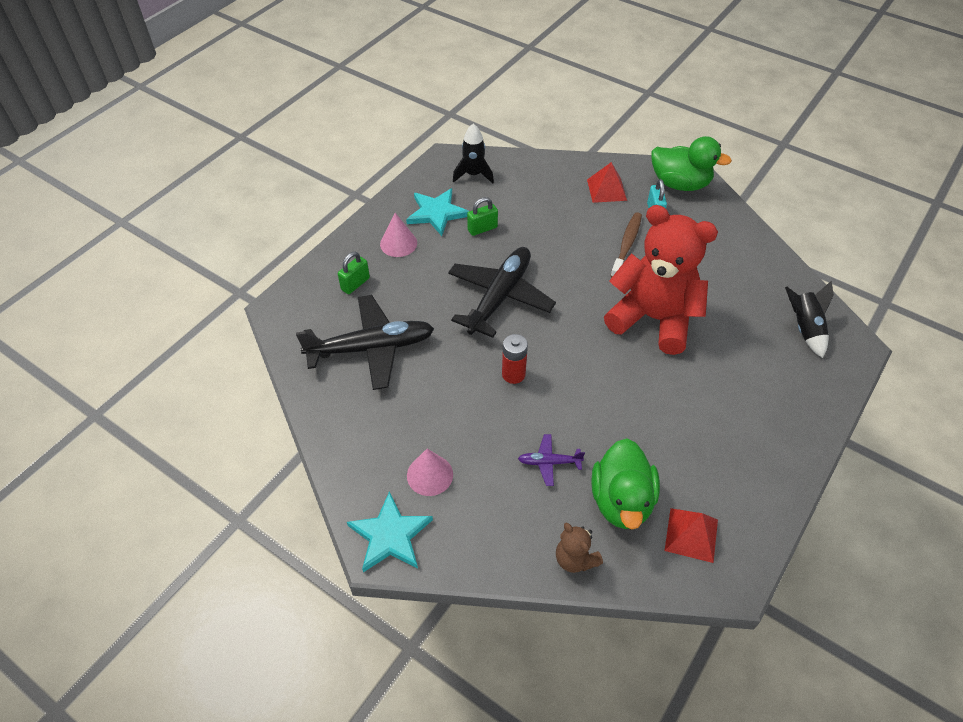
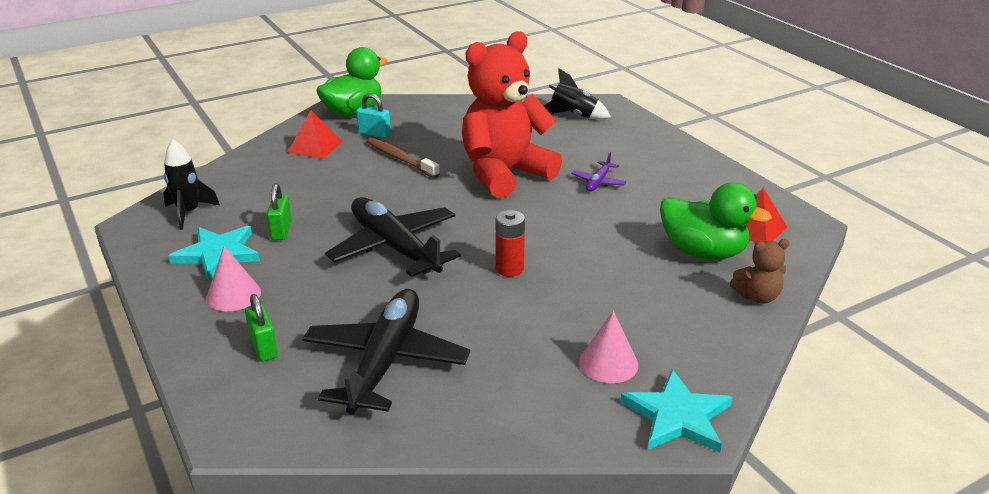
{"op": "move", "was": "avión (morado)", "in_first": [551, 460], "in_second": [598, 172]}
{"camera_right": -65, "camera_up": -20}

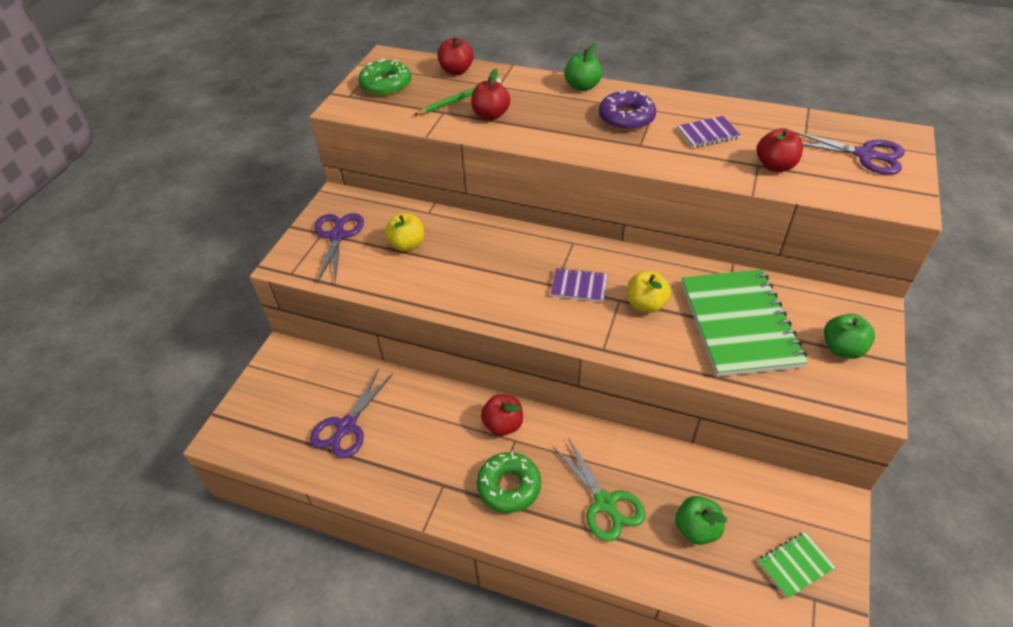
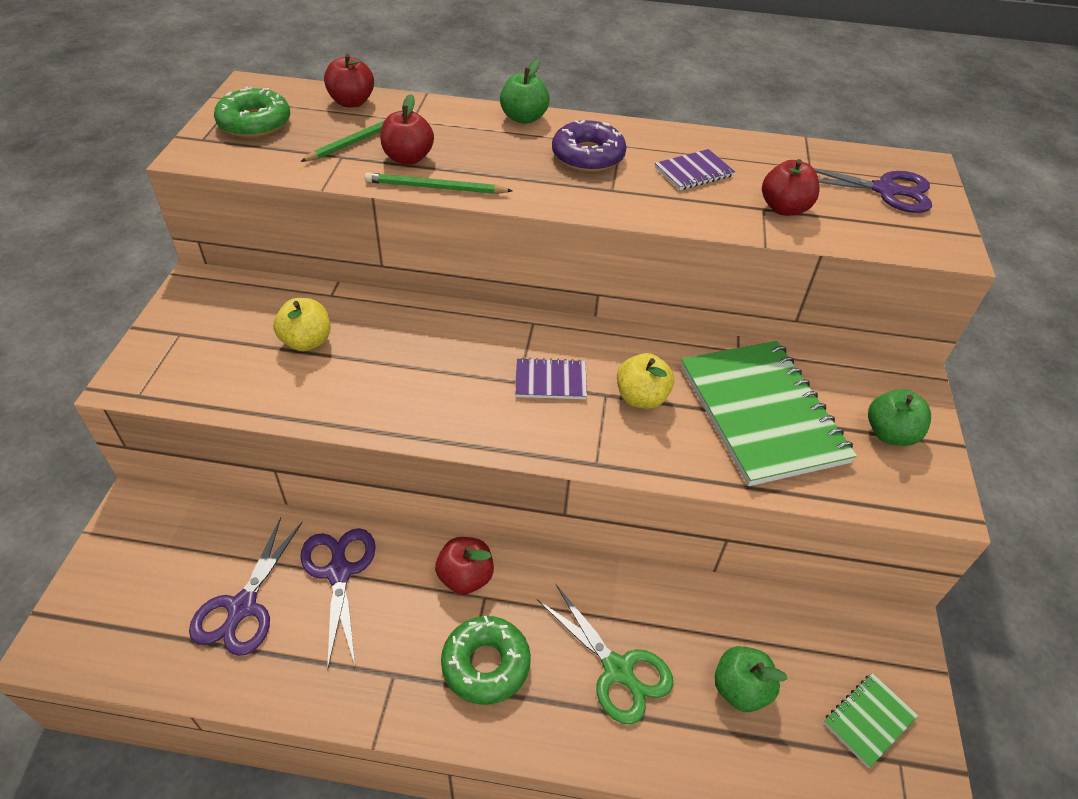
{"op": "move", "was": "tijeras (morado)", "in_first": [339, 248], "in_second": [338, 599]}
{"op": "insert", "now": "lápiz (verde)", "in_second": [438, 183]}
{"camera_right": -15, "camera_up": 0}

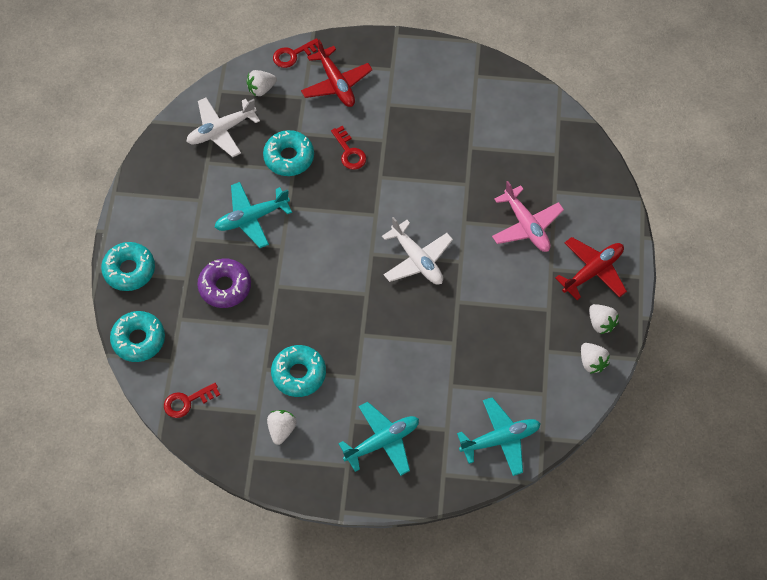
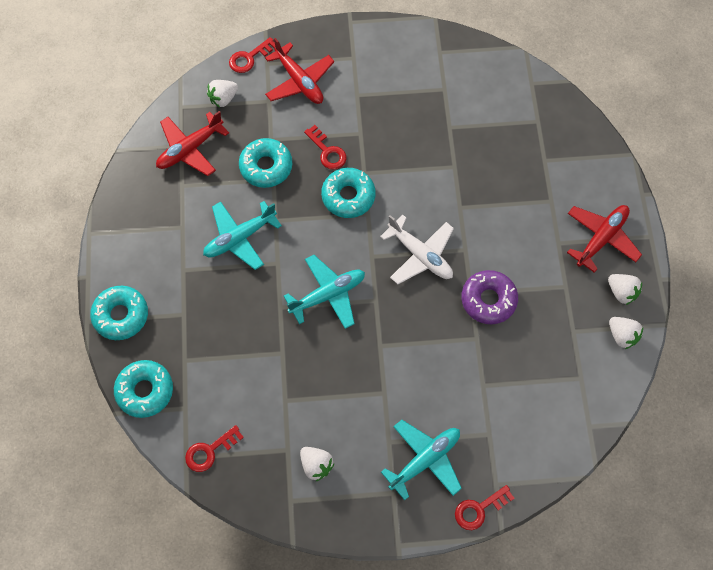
{"op": "recolor", "was": "avión (blanco)", "now": "avión (rojo)", "in_first": [223, 127], "in_second": [192, 143]}
{"op": "move", "was": "rosquilla (morado)", "in_first": [224, 283], "in_second": [489, 297]}
{"op": "rotate", "was": "fresa (blanco)", "in_first": [281, 427], "in_second": [317, 464], "clockwise": 135}
{"op": "move", "was": "rosquilla (turquesa)", "in_first": [298, 371], "in_second": [348, 193]}
{"op": "move", "was": "avión (turquesa)", "in_first": [499, 436], "in_second": [324, 292]}
{"op": "delete", "was": "avión (rosa)", "in_first": [528, 216]}
{"op": "insert", "now": "llave (rojo)", "in_second": [485, 507]}
{"camera_right": -10, "camera_up": 5}

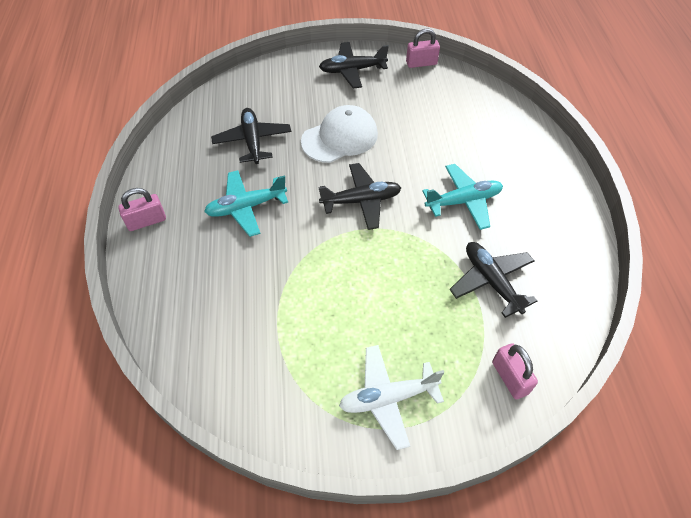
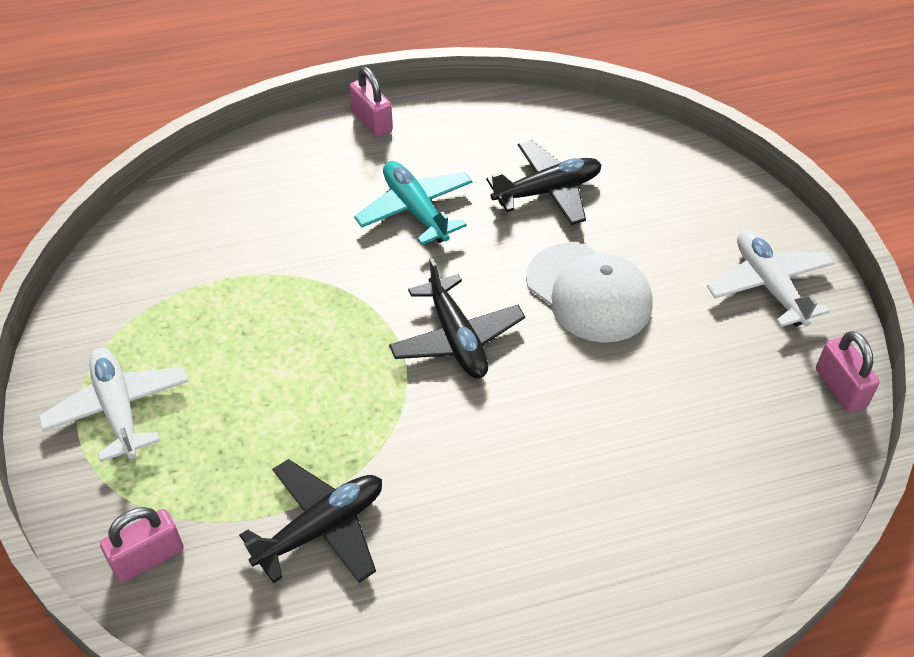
{"op": "recolor", "was": "avión (negro)", "now": "avión (blanco)", "in_first": [354, 65], "in_second": [770, 278]}
{"op": "delete", "was": "avión (turquesa)", "in_first": [462, 197]}
{"camera_right": 80, "camera_up": -5}

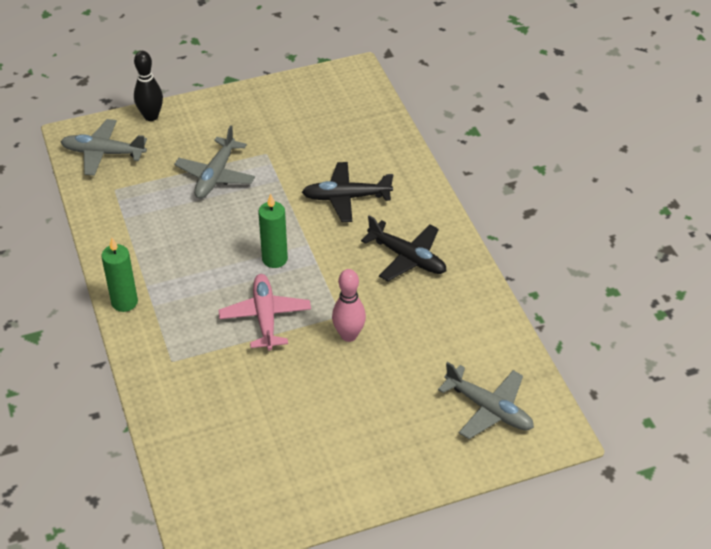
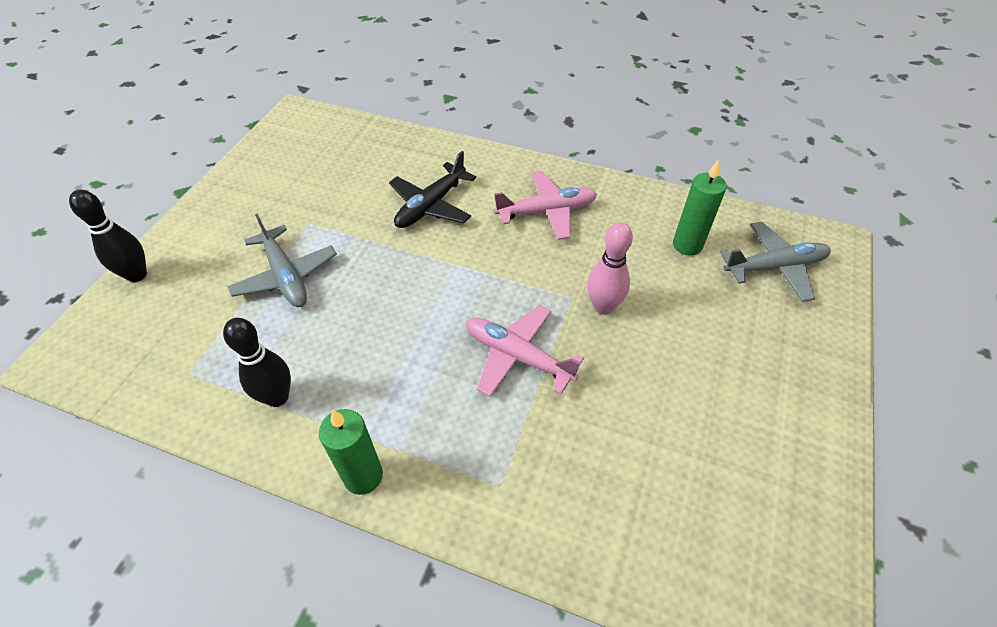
{"op": "delete", "was": "avión (gris)", "in_first": [104, 147]}
{"op": "move", "was": "vela (verde)", "in_first": [273, 231], "in_second": [700, 207]}
{"op": "recolor", "was": "avión (negro)", "now": "avión (rosa)", "in_first": [403, 248], "in_second": [545, 205]}
{"op": "insert", "now": "bolo (negro)", "in_second": [257, 362]}
{"camera_right": -50, "camera_up": 5}

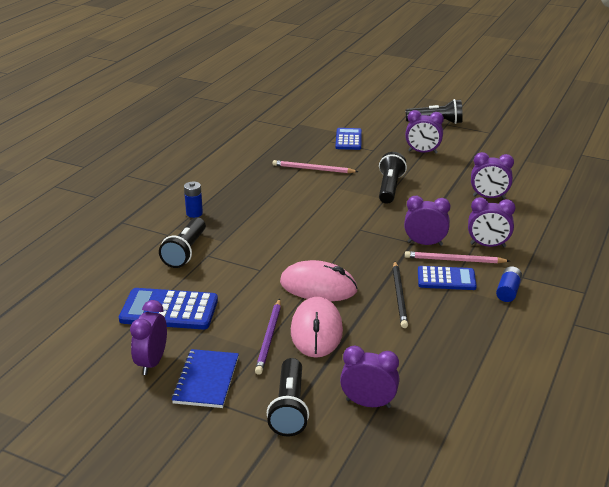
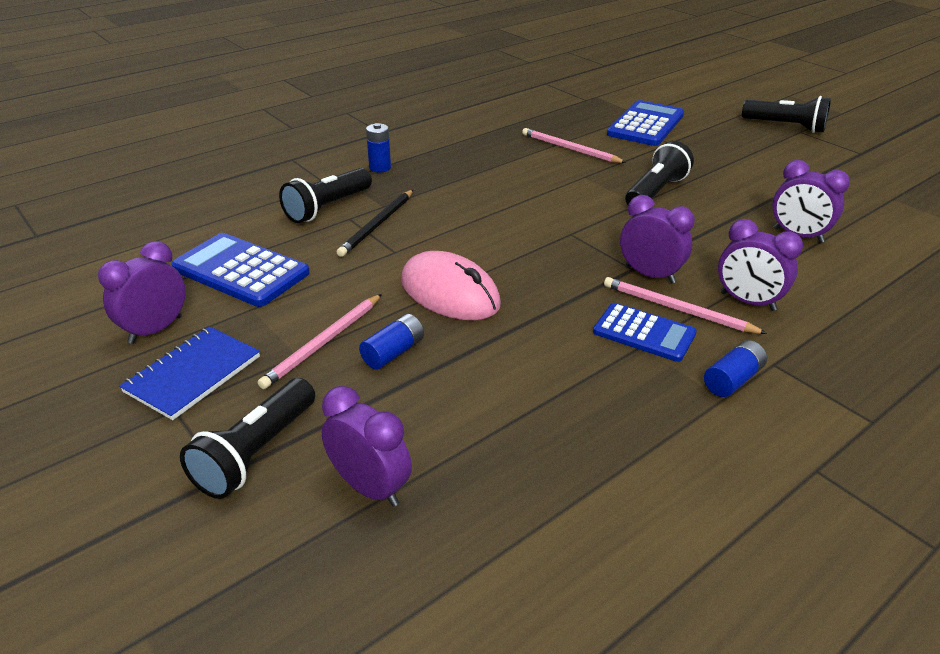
{"op": "recolor", "was": "lápiz (morado)", "now": "lápiz (rosa)", "in_first": [268, 337], "in_second": [320, 341]}
{"op": "replace", "was": "ratón (rosa)", "now": "pila (azul)", "in_first": [317, 327], "in_second": [391, 342]}
{"op": "resize", "was": "calculadora (azul)", "in_first": [348, 139], "in_second": [645, 123], "ratio": 1.51}
{"op": "move", "was": "lápiz (negro)", "in_first": [400, 294], "in_second": [375, 223]}
{"op": "delete", "was": "despertador (morado)", "in_first": [424, 132]}
{"camera_right": 25, "camera_up": 5}

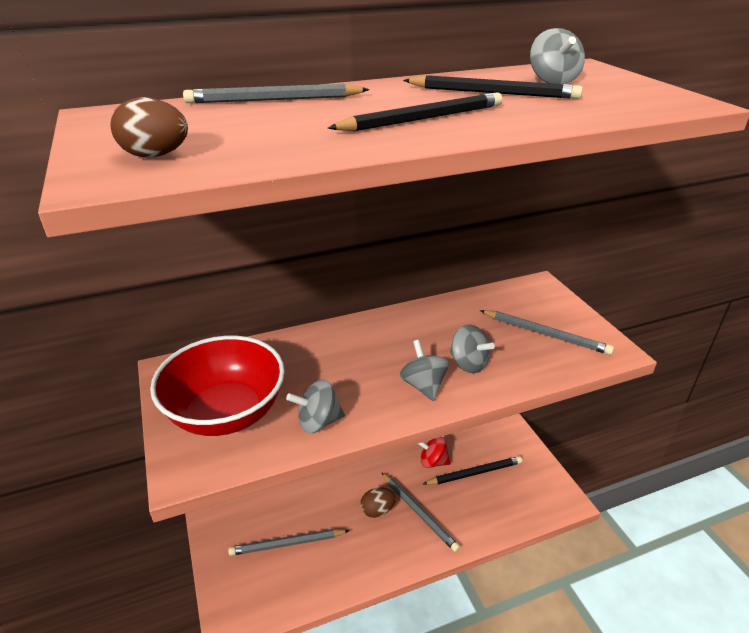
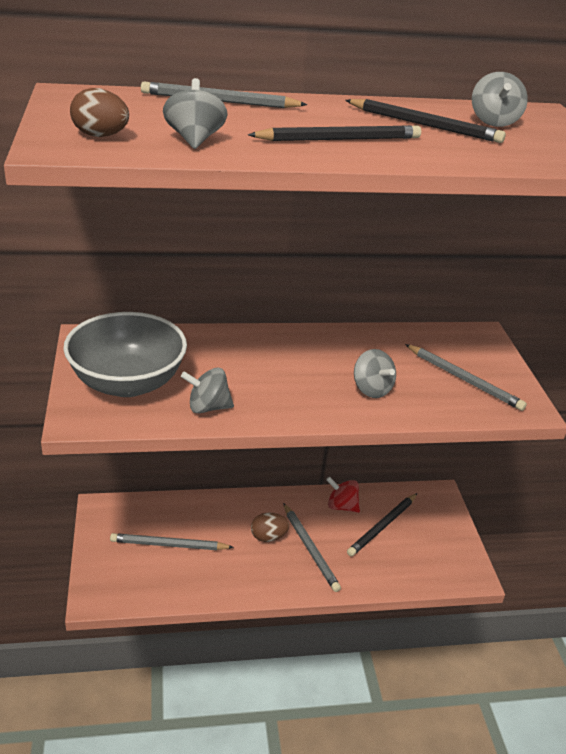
{"op": "recolor", "was": "cuenco (rojo)", "now": "cuenco (gris)", "in_first": [217, 386], "in_second": [125, 354]}
{"op": "move", "was": "peonza (gris)", "in_first": [424, 370], "in_second": [195, 113]}
{"op": "rotate", "was": "lápiz (negro)", "in_first": [472, 470], "in_second": [382, 524], "clockwise": 135}
{"camera_right": 10, "camera_up": 0}

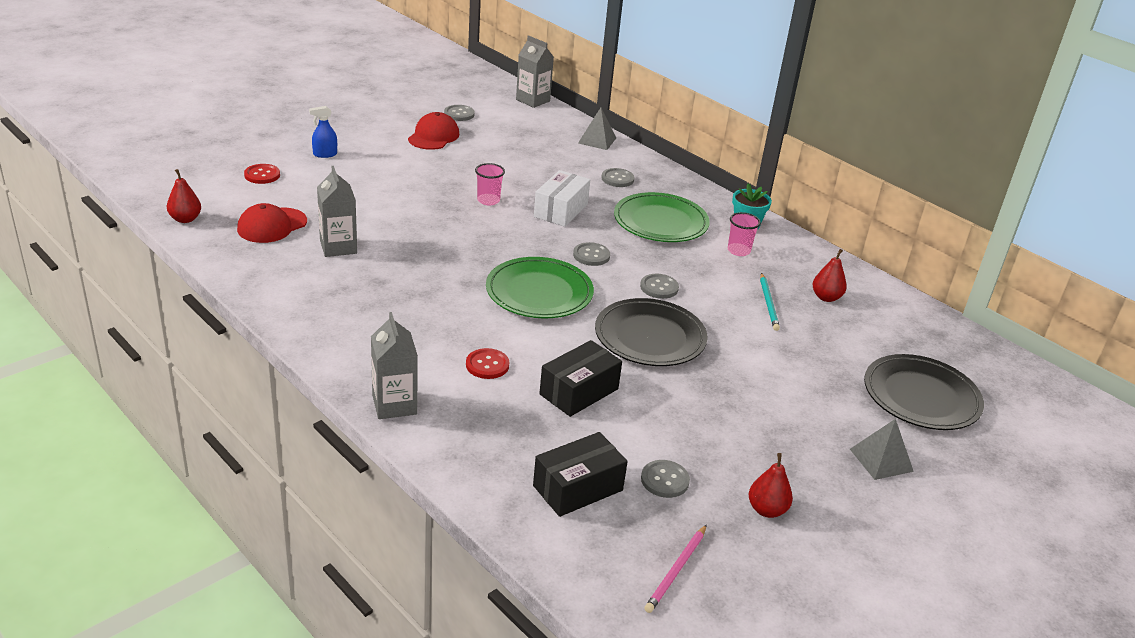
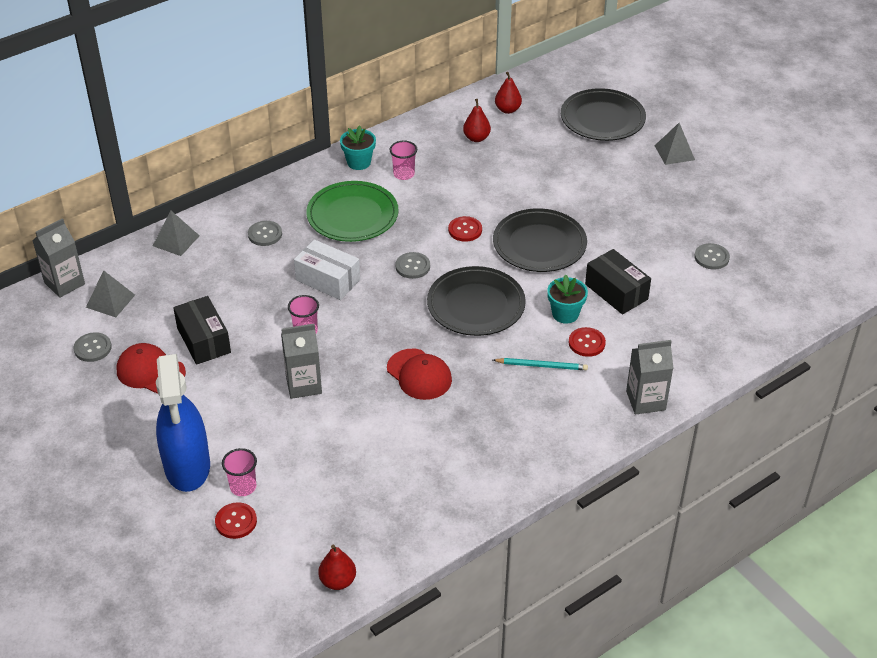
{"op": "move", "was": "gorra (rojo)", "in_first": [272, 223], "in_second": [419, 374]}
{"op": "resize", "was": "pulverizador (azul)", "in_first": [323, 132], "in_second": [183, 423], "ratio": 2.45}
{"op": "move", "was": "cartón de leche (gris)", "in_first": [337, 211], "in_second": [301, 361]}
{"op": "recolor", "was": "plato (verde)", "now": "plato (negro)", "in_first": [540, 287], "in_second": [476, 301]}
{"op": "move", "was": "caja (negro)", "in_first": [580, 474], "in_second": [202, 330]}
{"op": "recolor", "was": "botón (gris)", "now": "botón (rojo)", "in_first": [659, 286], "in_second": [465, 229]}
{"op": "delete", "was": "lápiz (rosa)", "in_first": [675, 569]}
{"op": "move", "was": "pera (rojo)", "in_first": [771, 485], "in_second": [508, 93]}
{"op": "move", "was": "lápiz (turquesa)", "in_first": [770, 302], "in_second": [540, 364]}
{"op": "insert", "now": "pirámide (gris)", "in_second": [110, 293]}
{"op": "insert", "now": "vaso (rosa)", "in_second": [239, 472]}
{"op": "insert", "now": "maceta (turquesa)", "in_second": [567, 299]}
{"camera_right": -80, "camera_up": 10}

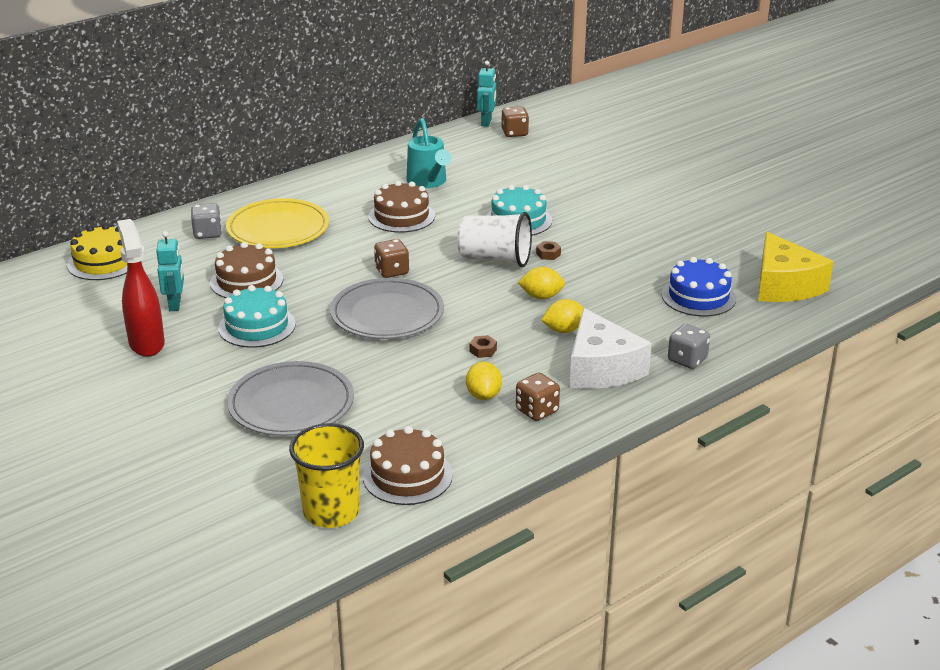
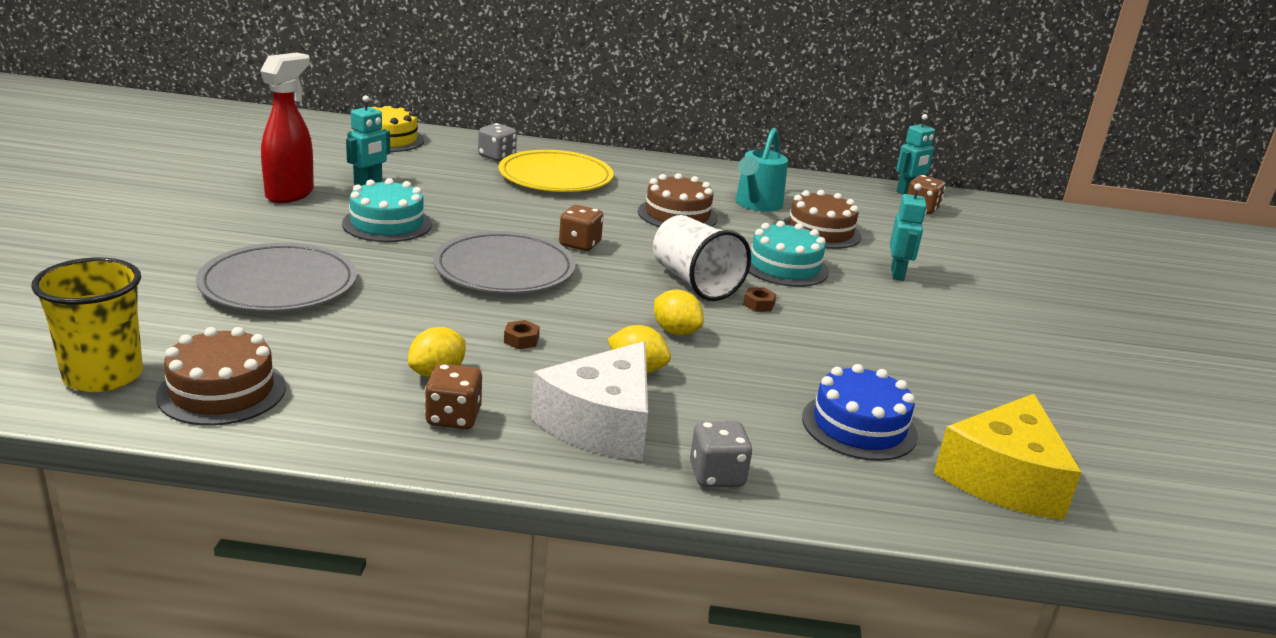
{"op": "move", "was": "tarta (marrón)", "in_first": [246, 270], "in_second": [822, 219]}
{"op": "insert", "now": "robot (turquesa)", "in_second": [908, 232]}
{"camera_right": 40, "camera_up": -5}

